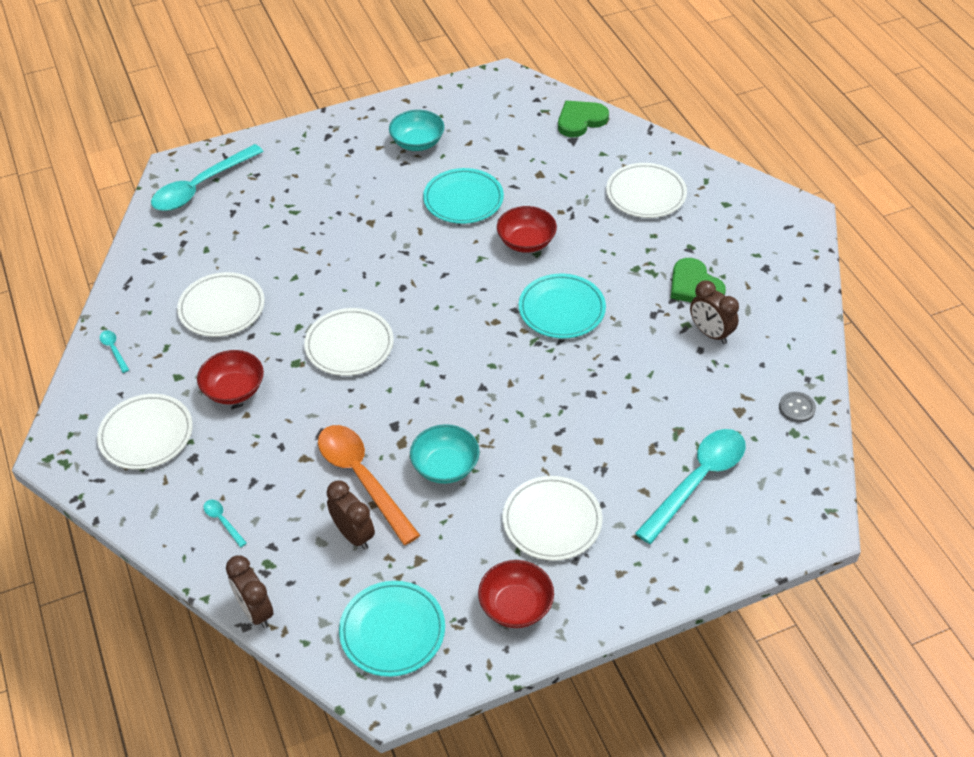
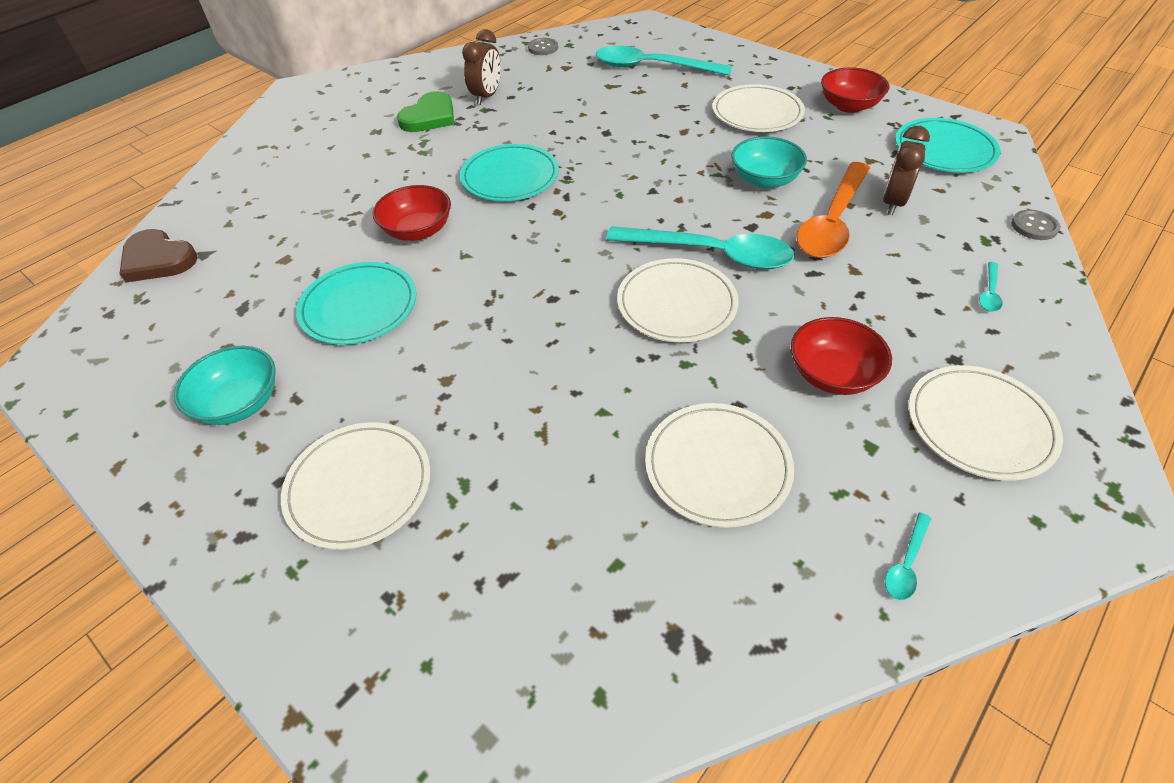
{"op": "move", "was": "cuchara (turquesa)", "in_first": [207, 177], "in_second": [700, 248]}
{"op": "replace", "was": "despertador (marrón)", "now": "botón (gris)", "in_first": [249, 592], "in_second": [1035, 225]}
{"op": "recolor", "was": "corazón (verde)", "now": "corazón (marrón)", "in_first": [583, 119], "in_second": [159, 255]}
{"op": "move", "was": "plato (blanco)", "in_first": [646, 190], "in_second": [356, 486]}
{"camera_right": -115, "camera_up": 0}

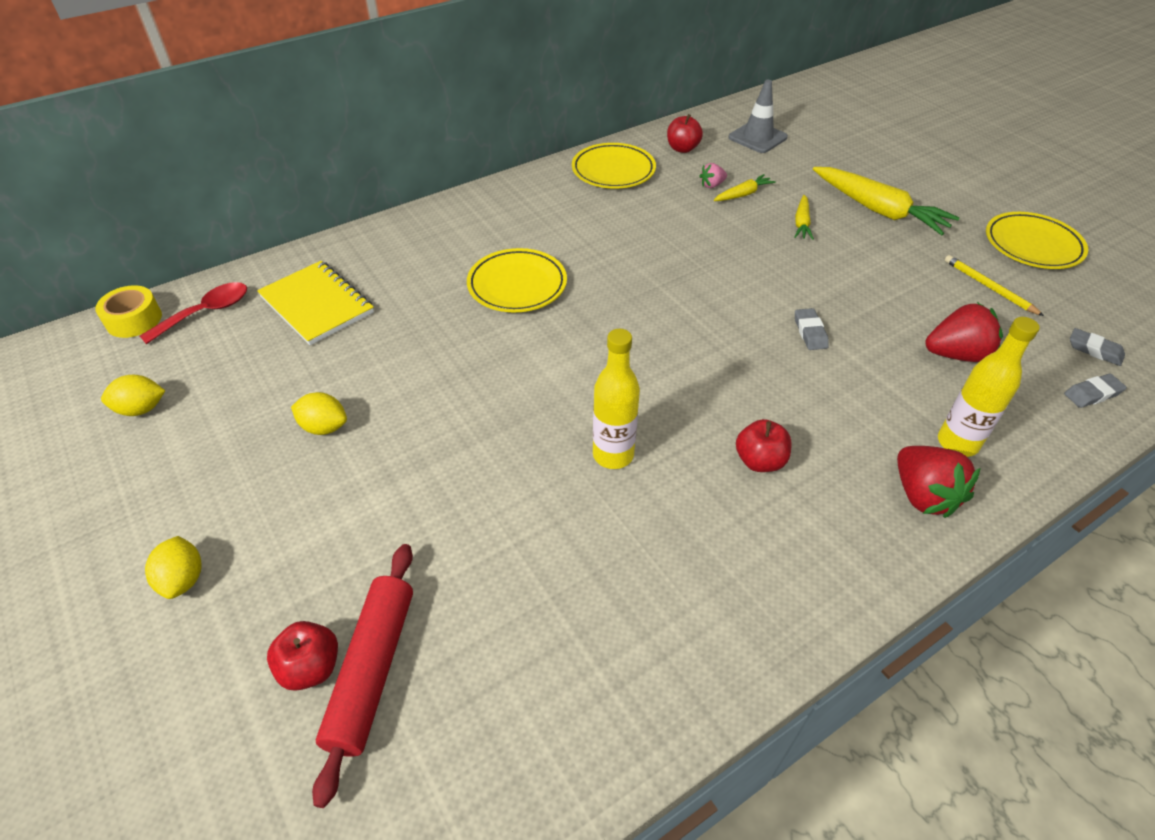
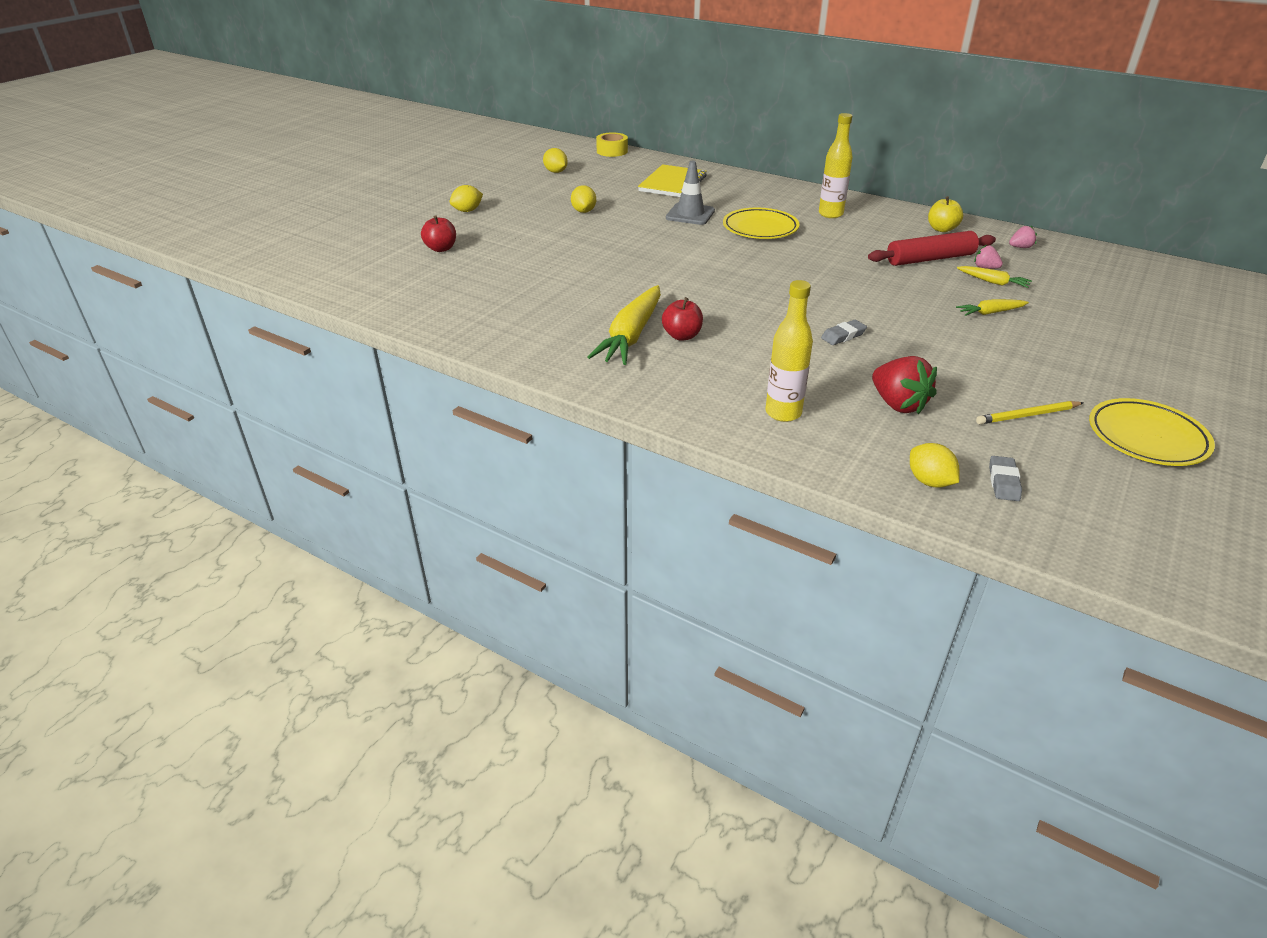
{"op": "delete", "was": "cuchara (rojo)", "in_first": [193, 313]}
{"op": "move", "was": "rodillo (rojo)", "in_first": [362, 676], "in_second": [932, 248]}
{"op": "replace", "was": "plato (amarillo)", "now": "manzana (amarillo)", "in_first": [614, 166], "in_second": [945, 214]}
{"op": "move", "was": "botella (amarillo)", "in_first": [616, 399], "in_second": [836, 165]}
{"op": "replace", "was": "manzana (rojo)", "now": "fresa (rosa)", "in_first": [685, 133], "in_second": [1023, 237]}
{"op": "move", "was": "cono de tráfico (gris)", "in_first": [758, 116], "in_second": [690, 193]}
{"op": "move", "was": "zanahoria (amarillo)", "in_first": [886, 201], "in_second": [624, 325]}
{"op": "delete", "was": "fresa (rojo)", "in_first": [939, 482]}
{"op": "rotate", "was": "lápiz (amarillo)", "in_first": [994, 285], "in_second": [1029, 412], "clockwise": -135}
{"op": "replace", "was": "goma de borrar (gris)", "now": "limón (amarillo)", "in_first": [1095, 391], "in_second": [934, 465]}
{"camera_right": 65, "camera_up": -10}

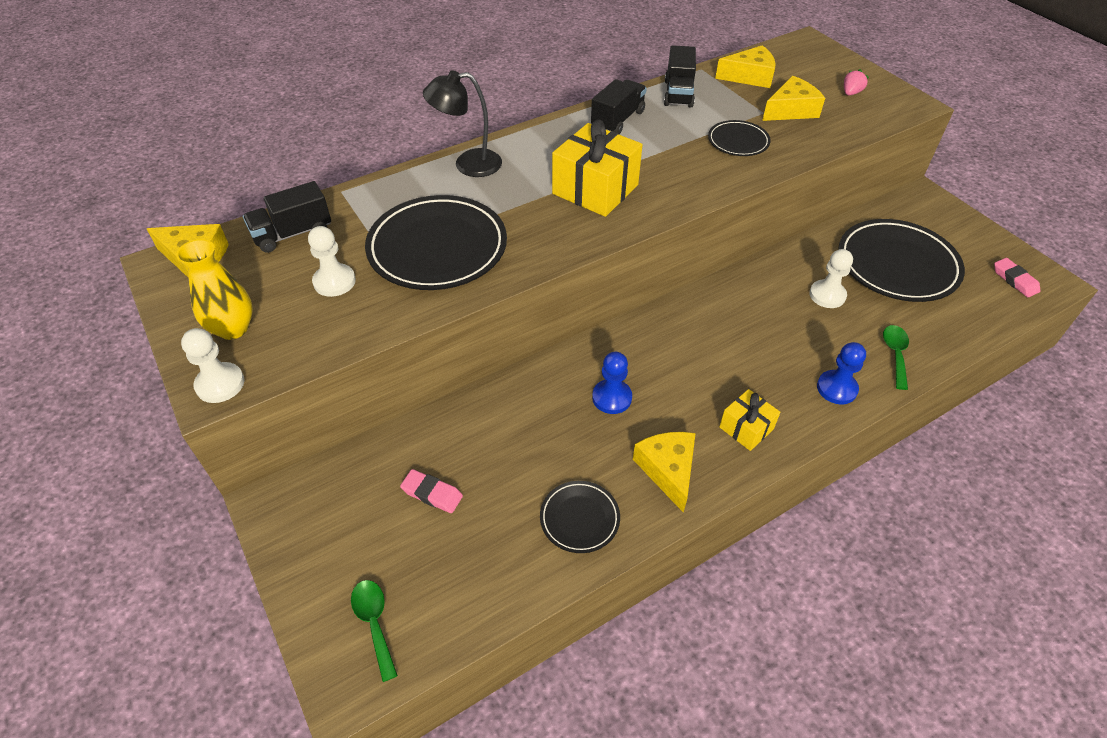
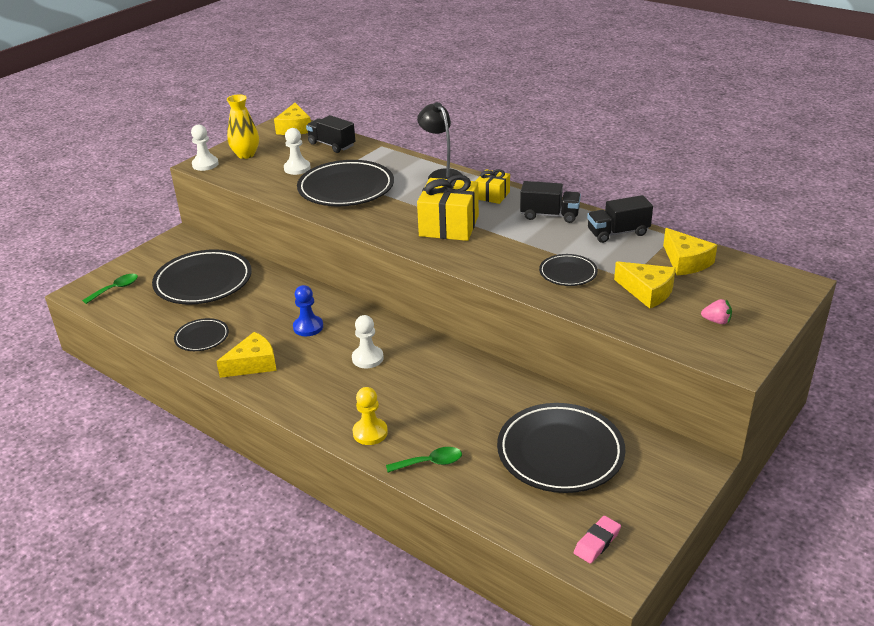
{"op": "replace", "was": "goma de borrar (rosa)", "now": "plato (negro)", "in_first": [431, 491], "in_second": [202, 277]}
{"op": "move", "was": "regalo (amarillo)", "in_first": [750, 420], "in_second": [493, 186]}
{"op": "move", "was": "peón (blanco)", "in_first": [831, 278], "in_second": [368, 341]}
{"op": "recolor", "was": "peón (azul)", "now": "peón (amarillo)", "in_first": [841, 373], "in_second": [370, 416]}
{"camera_right": 70, "camera_up": -15}

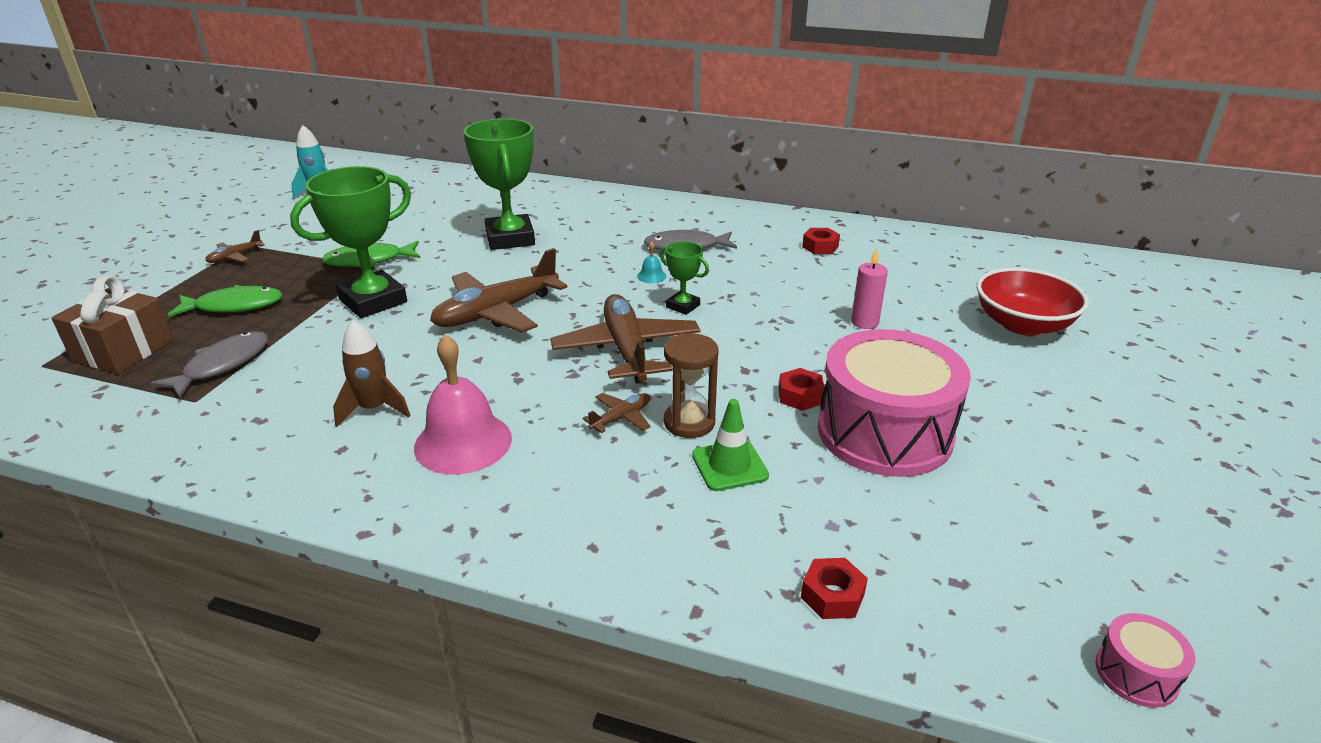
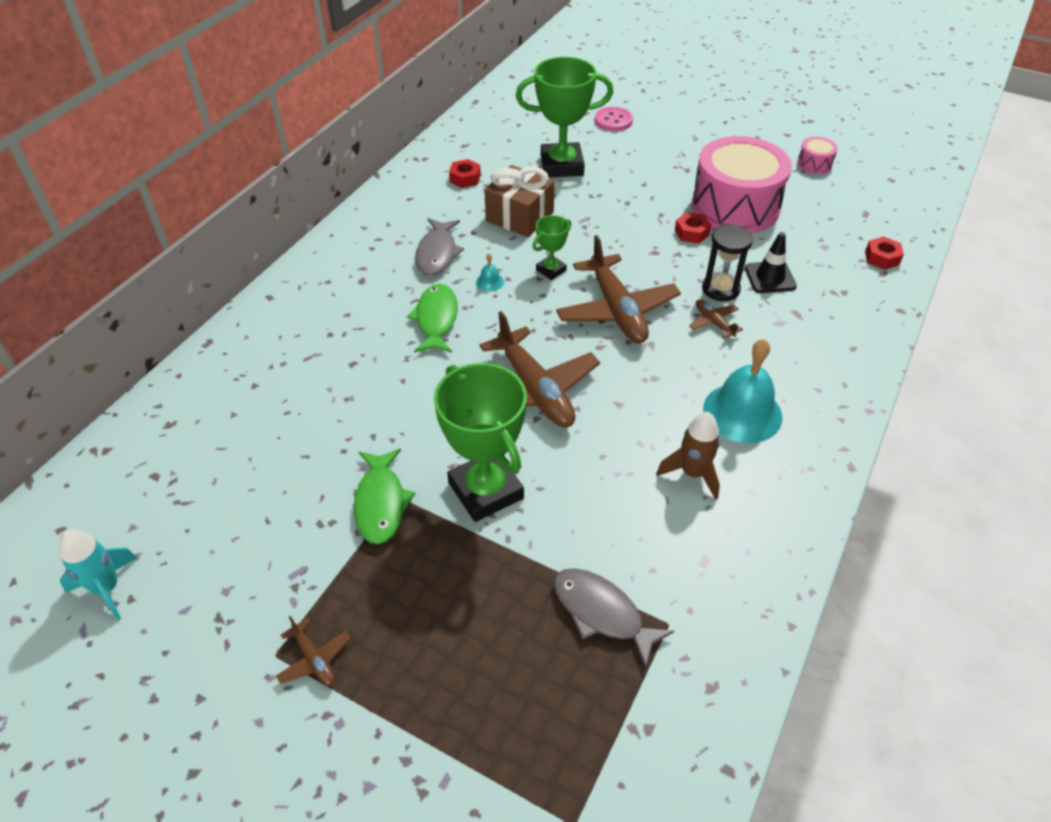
{"op": "move", "was": "regalo (marrón)", "in_first": [113, 324], "in_second": [519, 201]}
{"op": "move", "was": "pez (verde)", "in_first": [225, 301], "in_second": [432, 318]}
{"op": "recolor", "was": "campana (rosa)", "now": "campana (turquesa)", "in_first": [463, 404], "in_second": [742, 391]}
{"op": "move", "was": "trofeo (verde)", "in_first": [499, 184], "in_second": [564, 117]}
{"op": "rotate", "was": "avión (marrón)", "in_first": [625, 339], "in_second": [618, 289], "clockwise": -105}
{"op": "recolor", "was": "reloj de arena (marrón)", "now": "reloj de arena (negro)", "in_first": [691, 385], "in_second": [727, 262]}
{"op": "recolor", "was": "cono de tráfico (verde)", "now": "cono de tráfico (negro)", "in_first": [730, 445], "in_second": [771, 262]}
{"op": "delete", "was": "vela (rosa)", "in_first": [869, 288]}
{"op": "replace", "was": "cuenco (rojo)", "now": "botón (rosa)", "in_first": [1032, 302], "in_second": [614, 119]}
{"op": "move", "was": "tambor (rosa)", "in_first": [1145, 660], "in_second": [817, 155]}
{"camera_right": -80, "camera_up": 15}

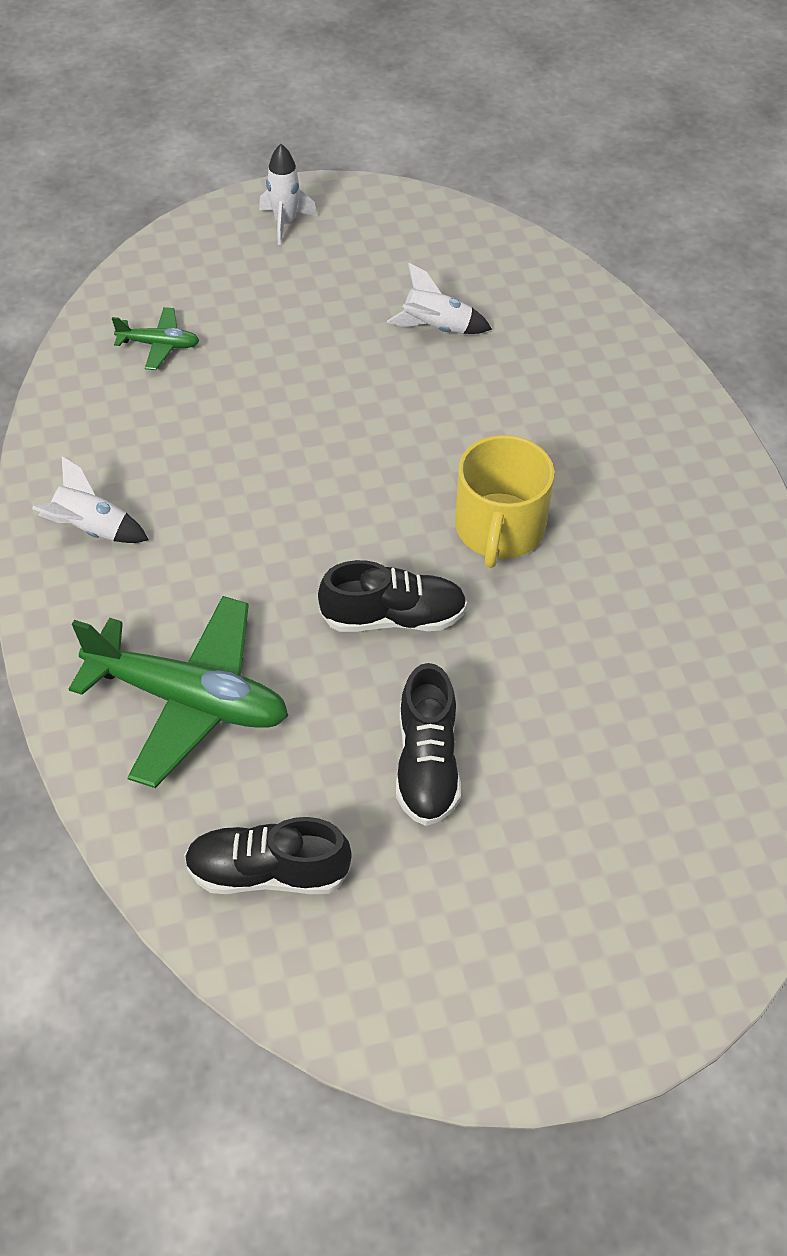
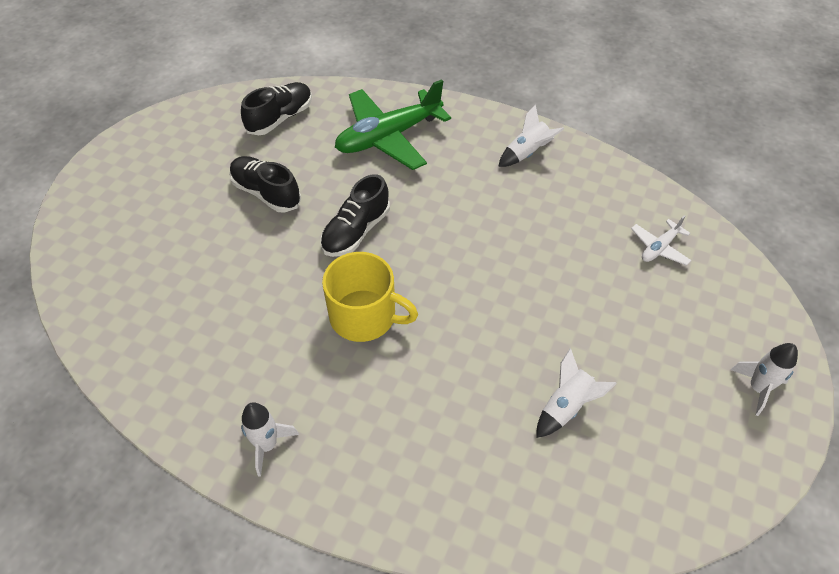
{"op": "recolor", "was": "avión (verde)", "now": "avión (blanco)", "in_first": [155, 338], "in_second": [661, 240]}
{"op": "rotate", "was": "taza (amarillo)", "in_first": [504, 501], "in_second": [370, 297], "clockwise": 150}
{"op": "insert", "now": "cohete (blanco)", "in_second": [270, 439]}
{"camera_right": 130, "camera_up": 0}

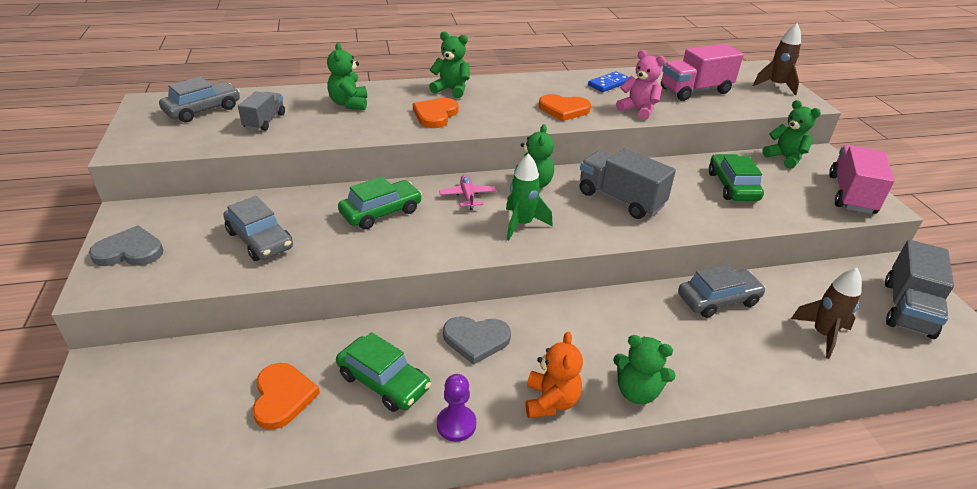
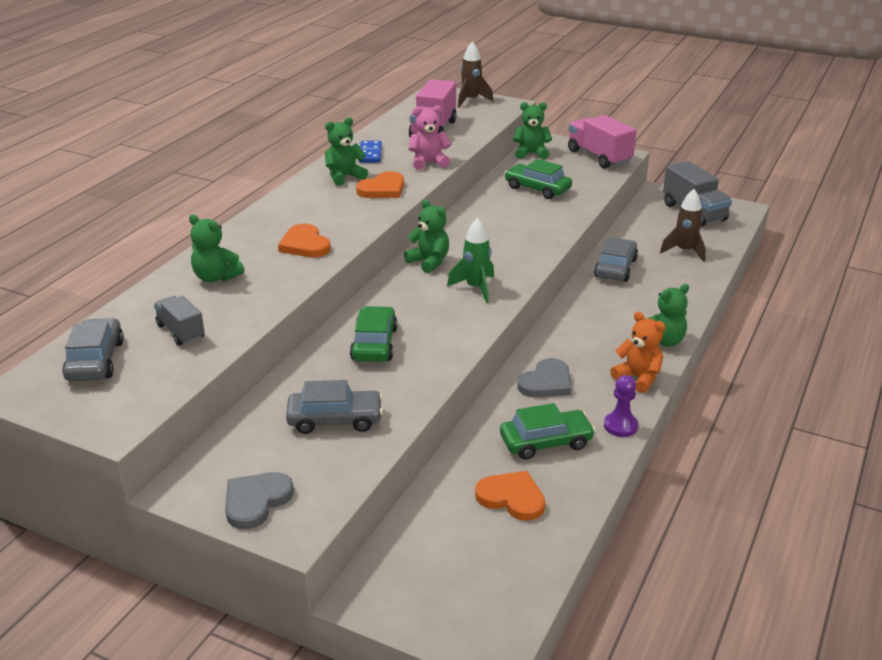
{"op": "move", "was": "osito (verde)", "in_first": [449, 64], "in_second": [346, 151]}
{"op": "delete", "was": "avión (rosa)", "in_first": [467, 192]}
{"op": "delete", "was": "camión (gris)", "in_first": [628, 183]}
{"camera_right": -50, "camera_up": -5}

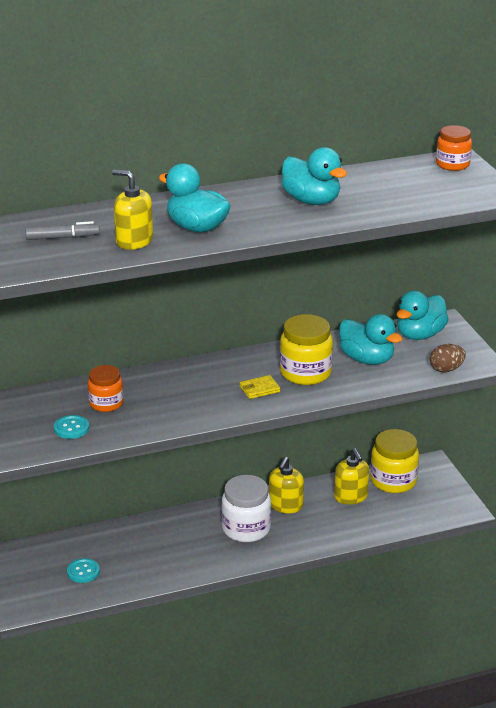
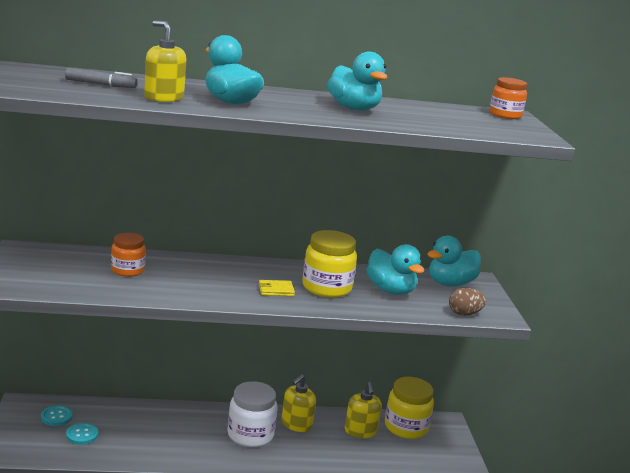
{"op": "move", "was": "botón (turquesa)", "in_first": [71, 427], "in_second": [57, 415]}
{"camera_right": 10, "camera_up": -10}

